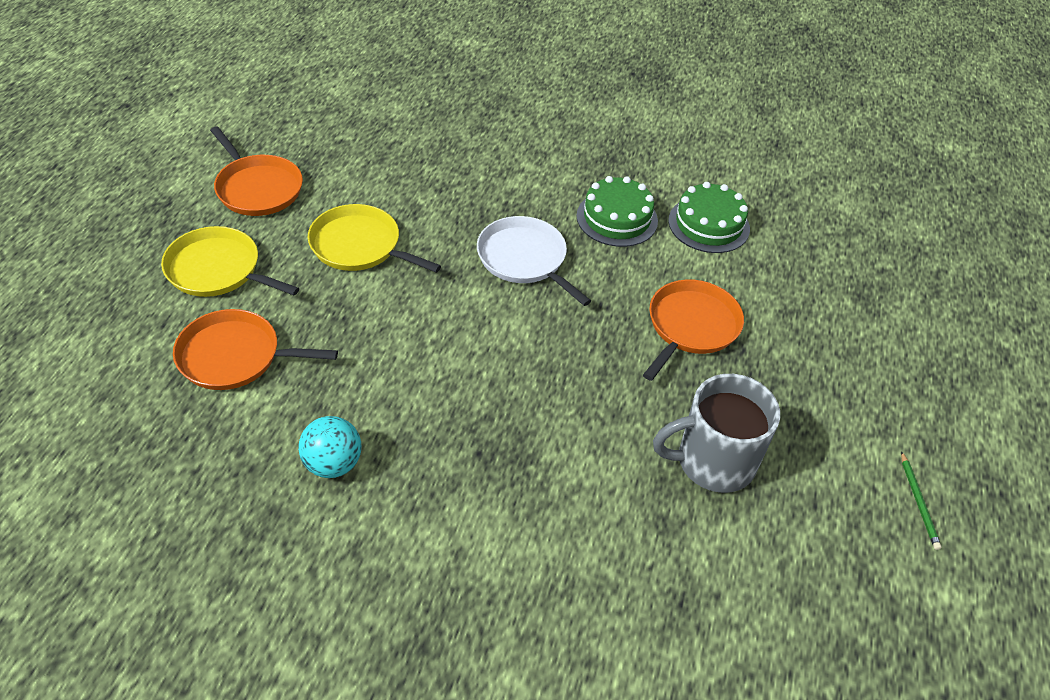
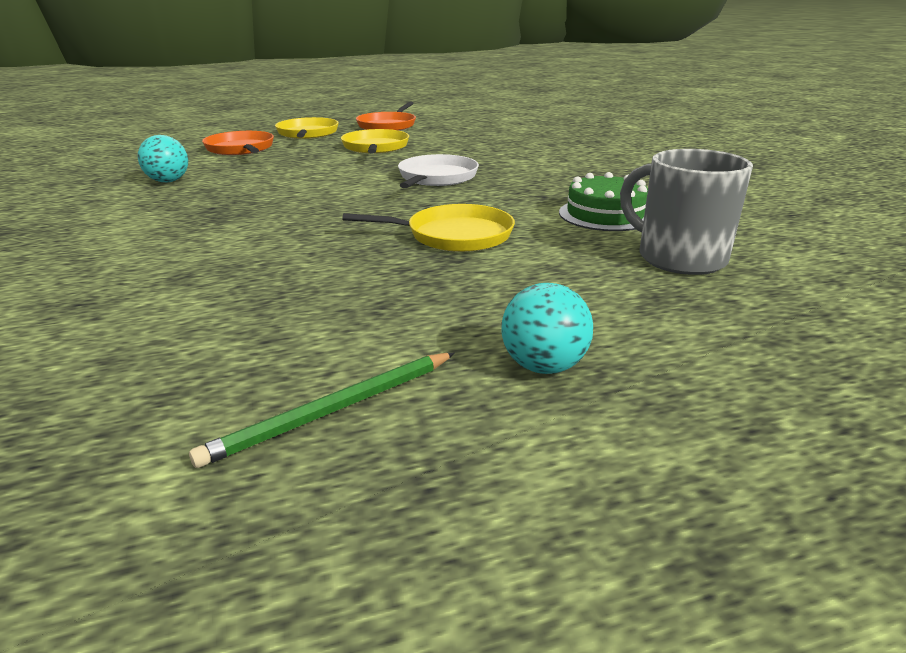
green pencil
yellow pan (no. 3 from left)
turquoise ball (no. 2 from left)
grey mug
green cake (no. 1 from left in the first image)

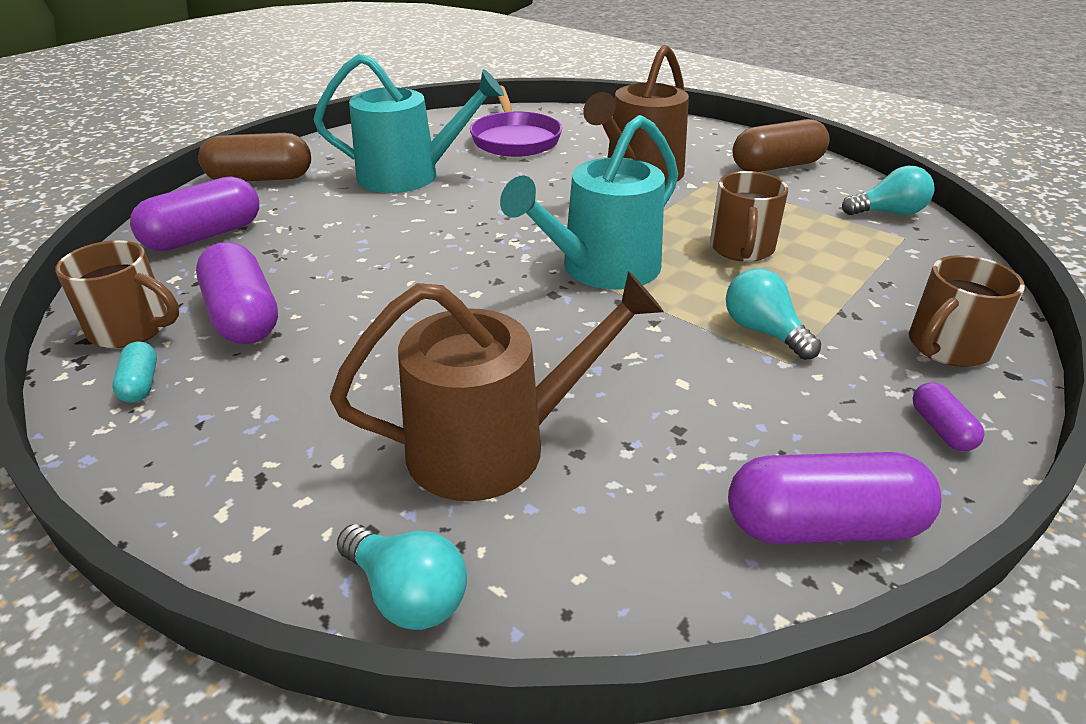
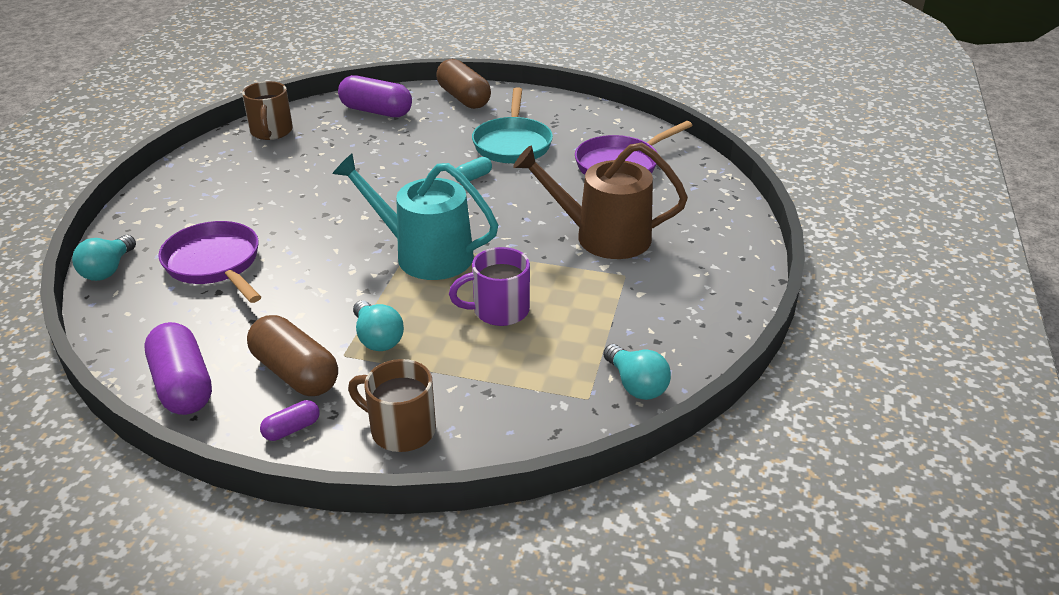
purple pan (no. 1 from left)
brown capsule (no. 1 from left)
turquoise light bulb (no. 2 from left)
purple mug
turquoise capsule
turquoise pan
purple capsule (no. 2 from left in the first image)

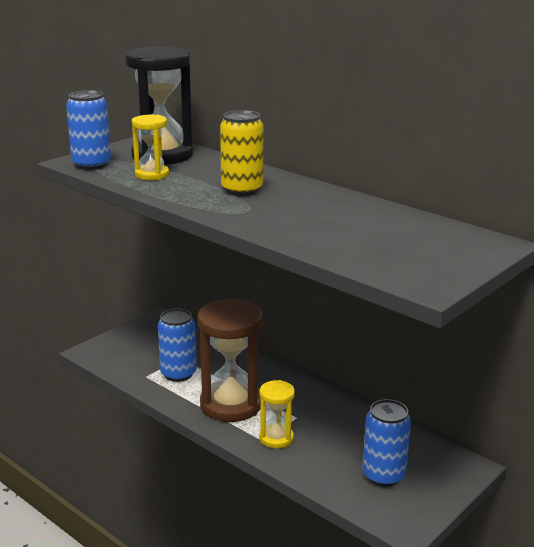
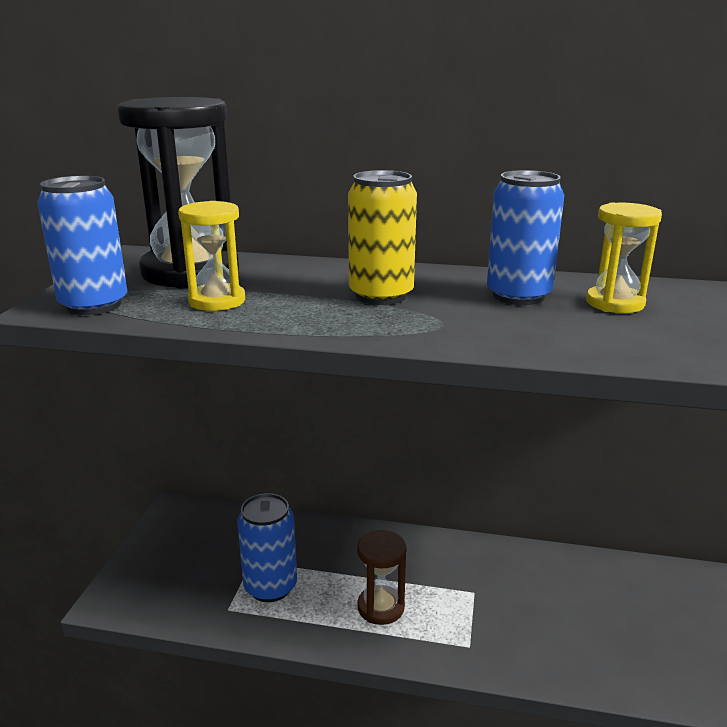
brown hourglass
blue can (no. 3 from left)
yellow hourglass (no. 2 from left)

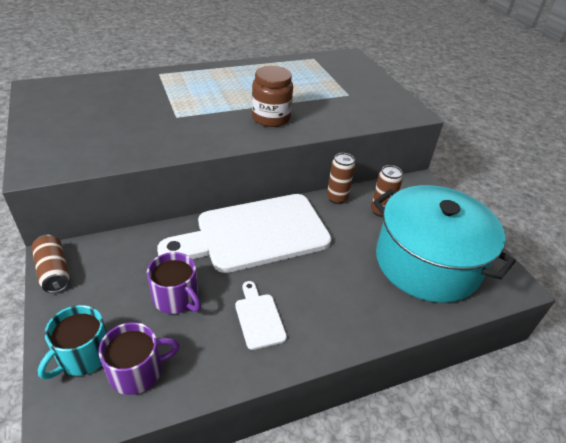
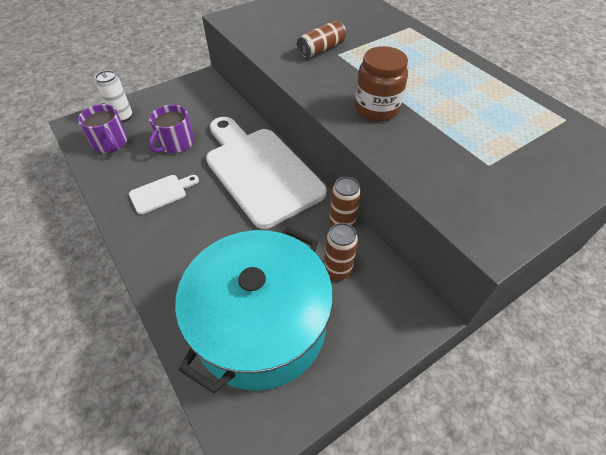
white can
brown can (no. 1 from left)

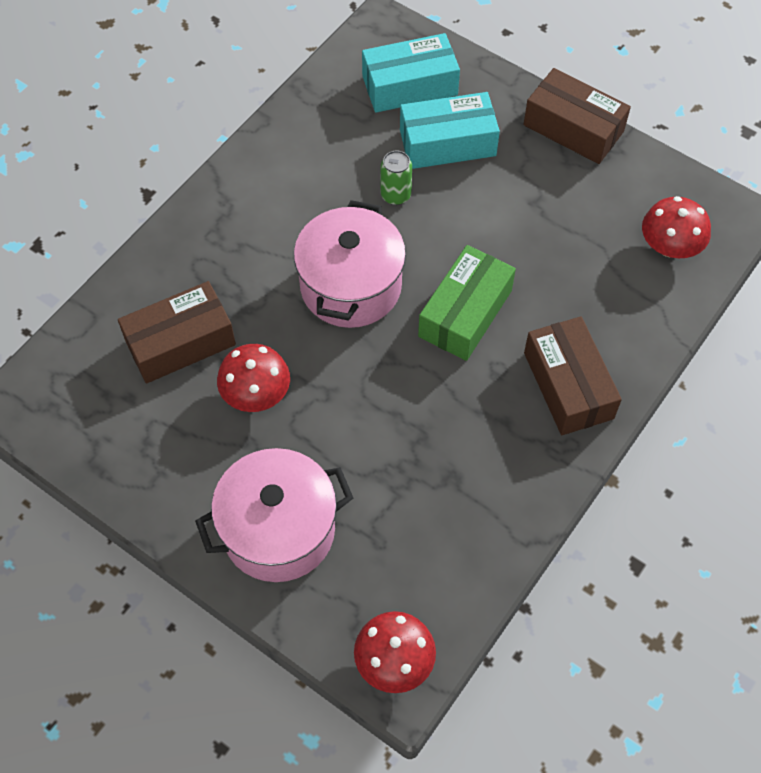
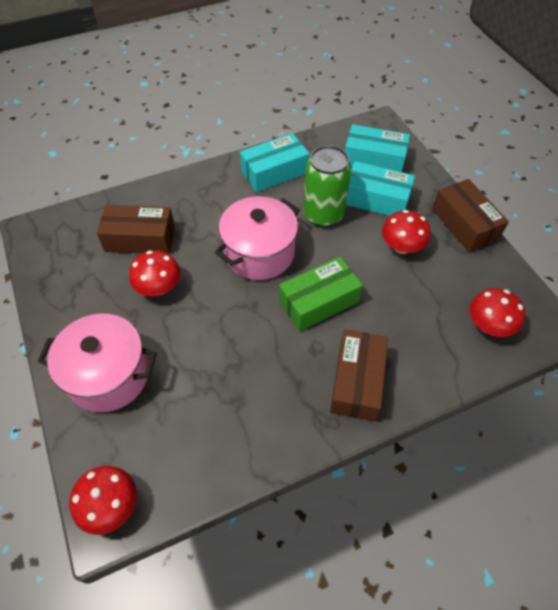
turquoise box (no. 1 from left)
green can
red mushroom (no. 3 from left)

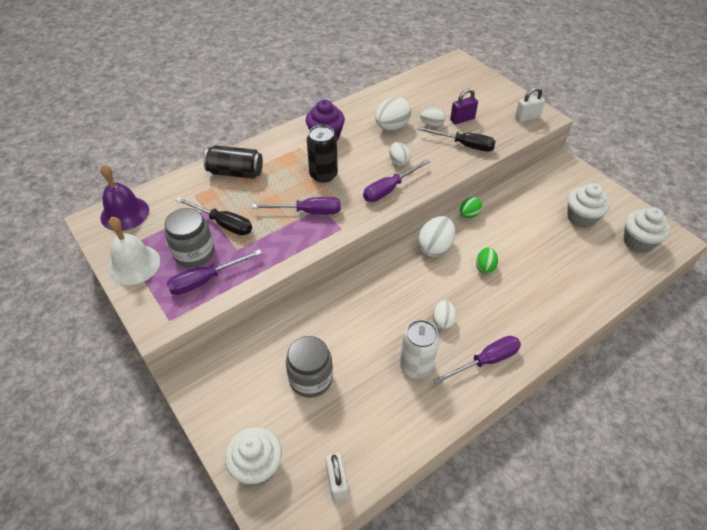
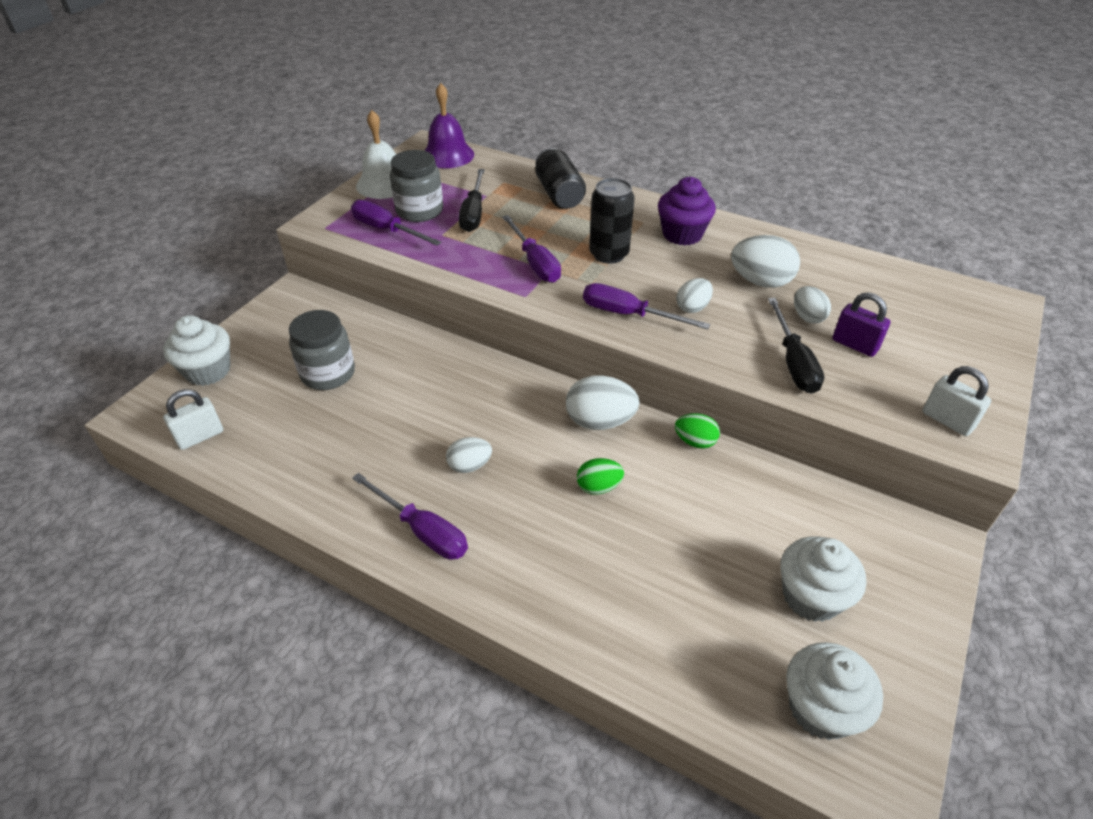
white can

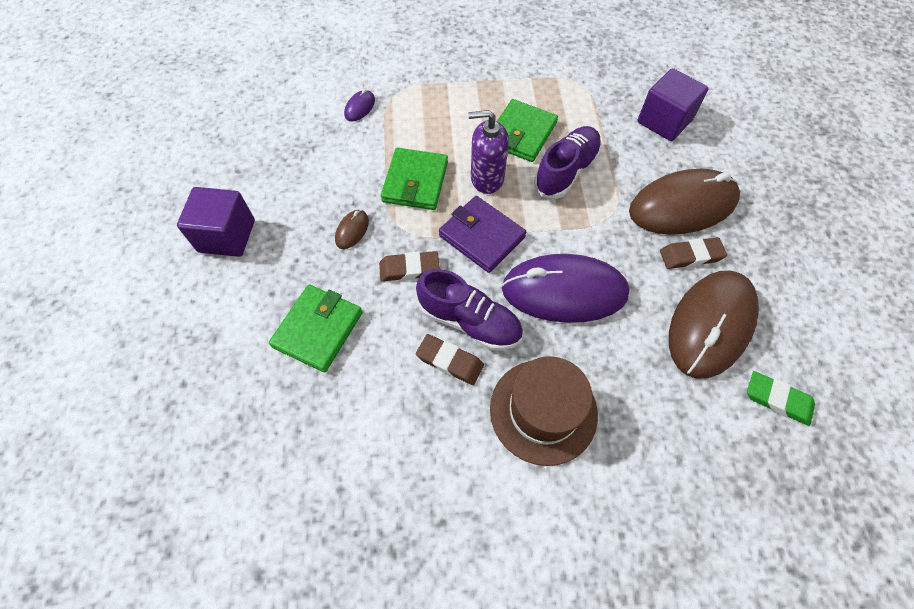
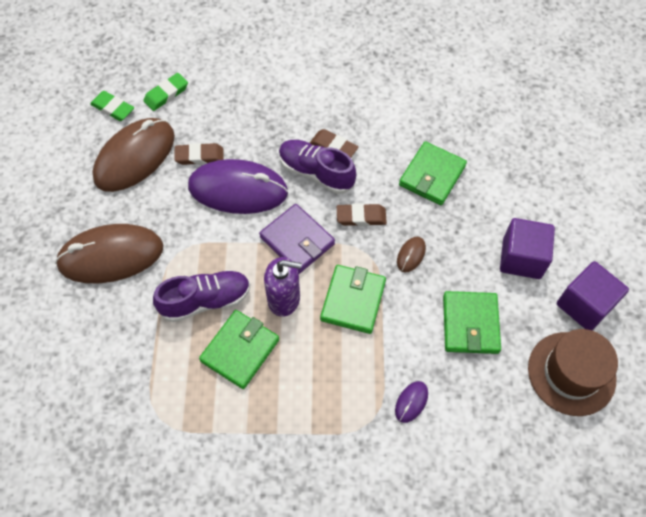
green eraser (no. 2 from left)
purple shoe (no. 1 from left)
brown eraser (no. 1 from left)
green wallet (no. 4 from left)
brown hat
purple cube (no. 2 from left)

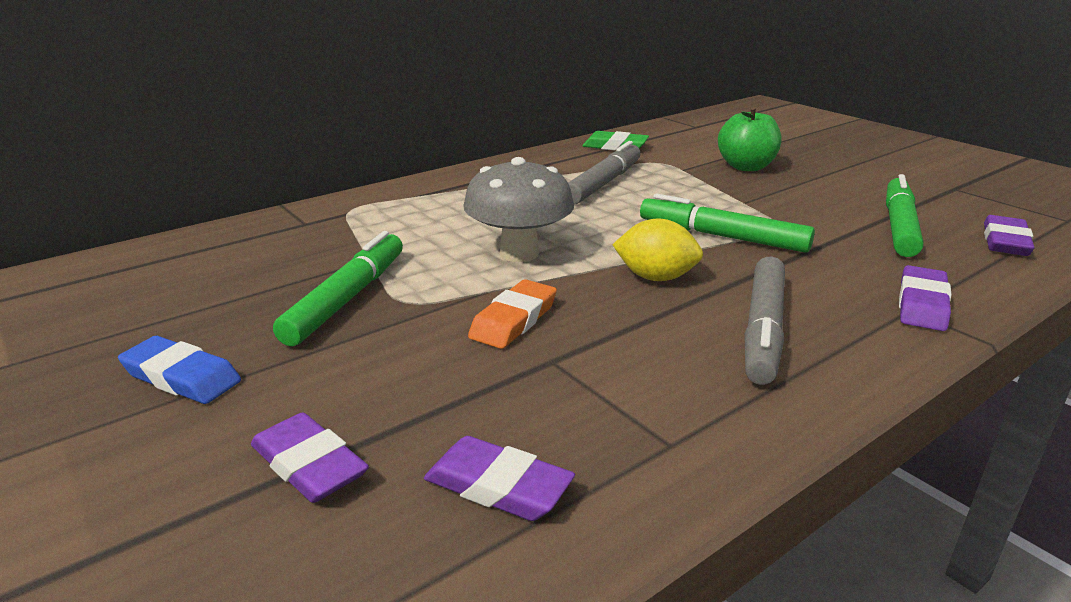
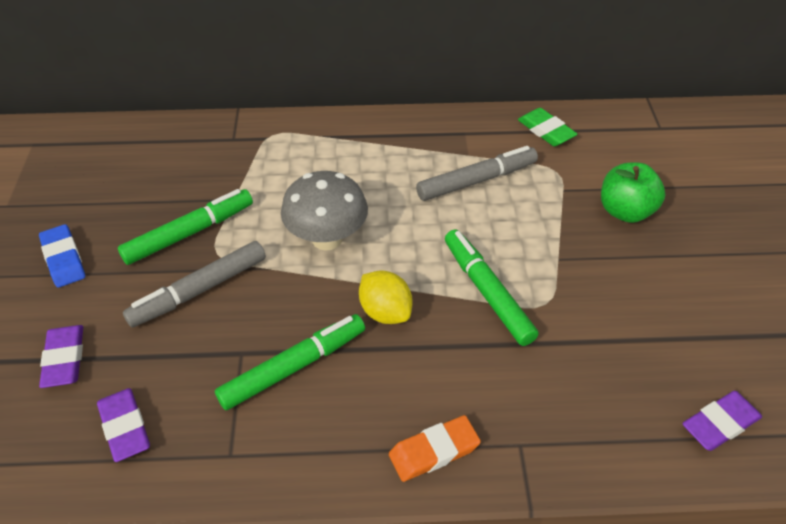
grey marker (no. 1 from left)
green marker (no. 2 from left)
orange eraser
purple eraser (no. 3 from left in the first image)

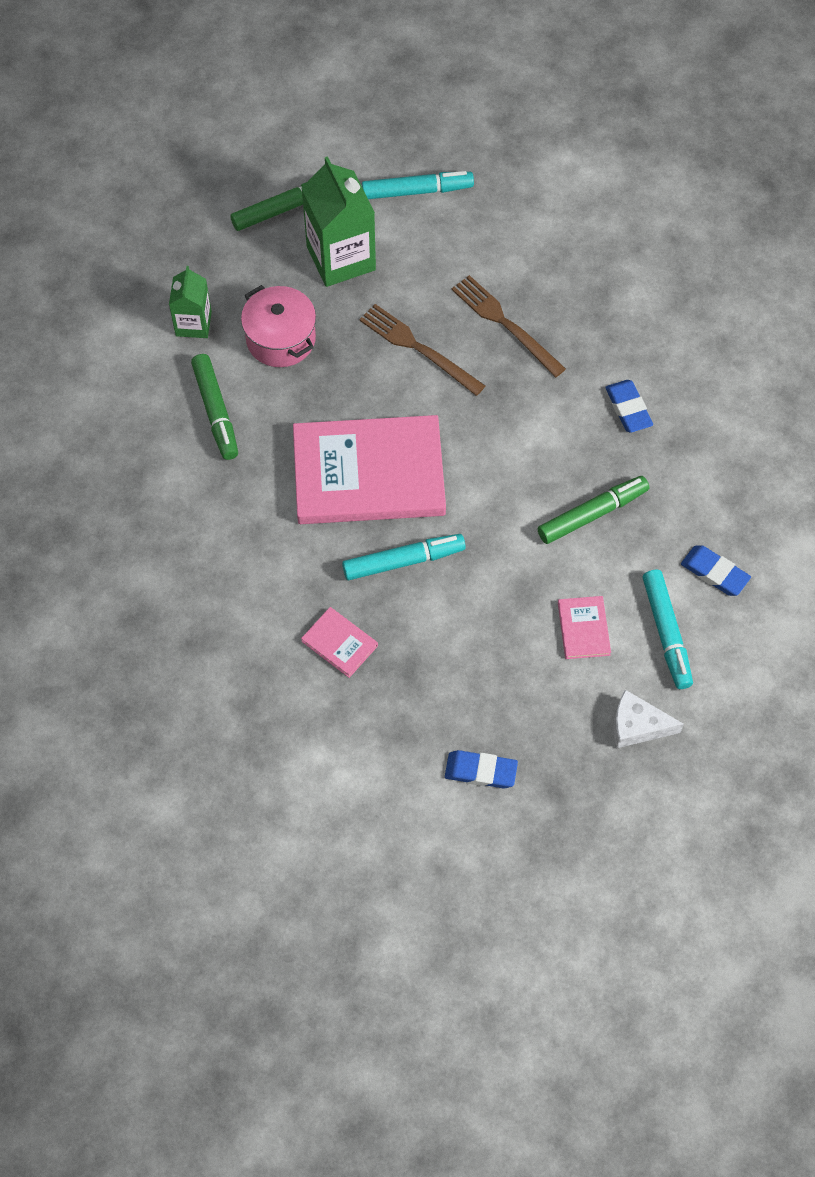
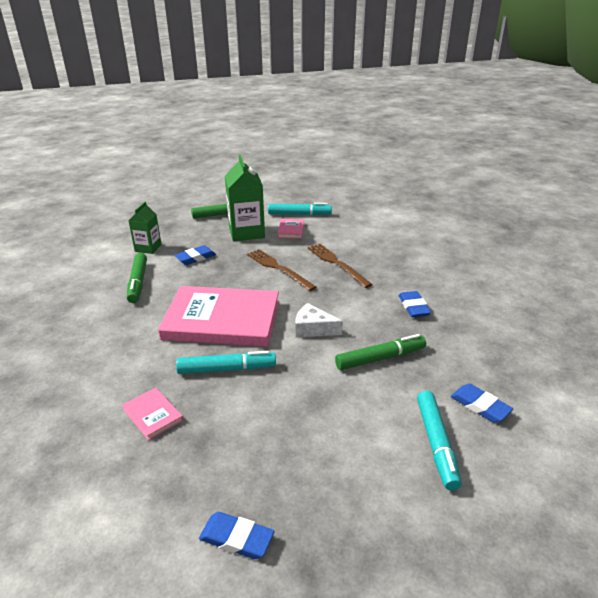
blue eraser (no. 1 from left)
pink book (no. 3 from left)
white cheese

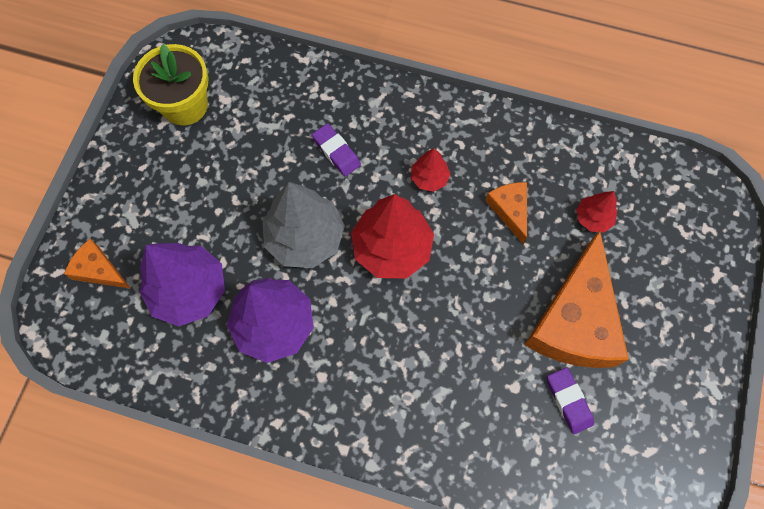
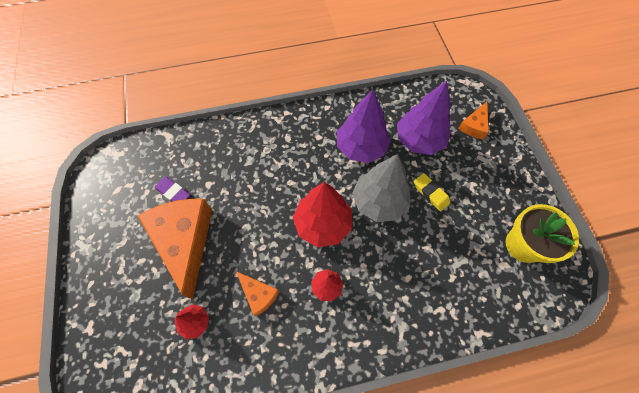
yellow eraser
orange cheese (no. 3 from left)
purple eraser (no. 1 from left in the first image)

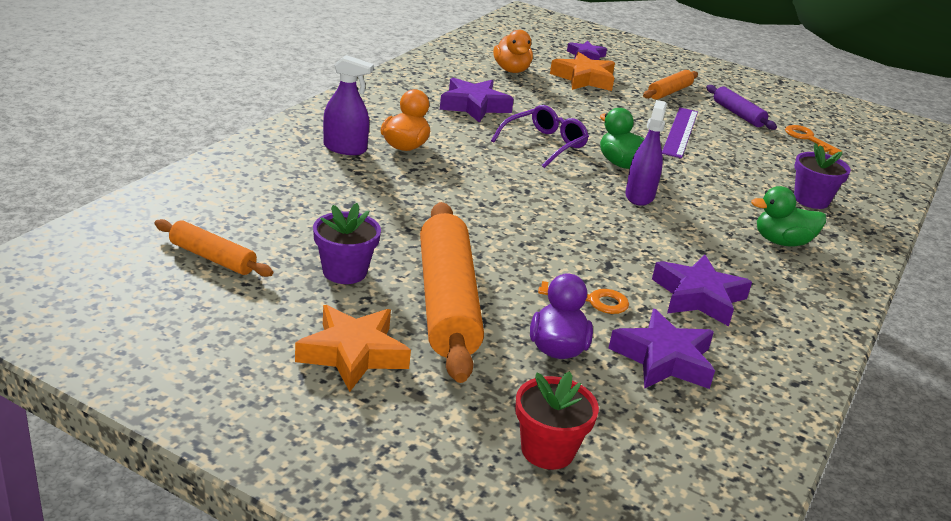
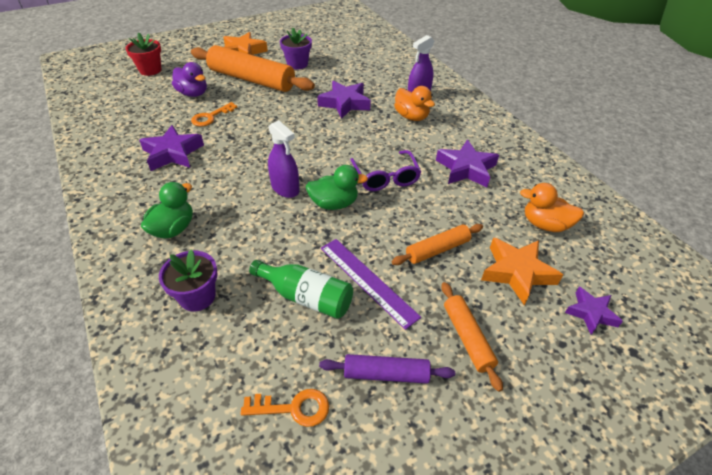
green bottle
purple star (no. 2 from left)
orange rolling pin (no. 2 from left)

